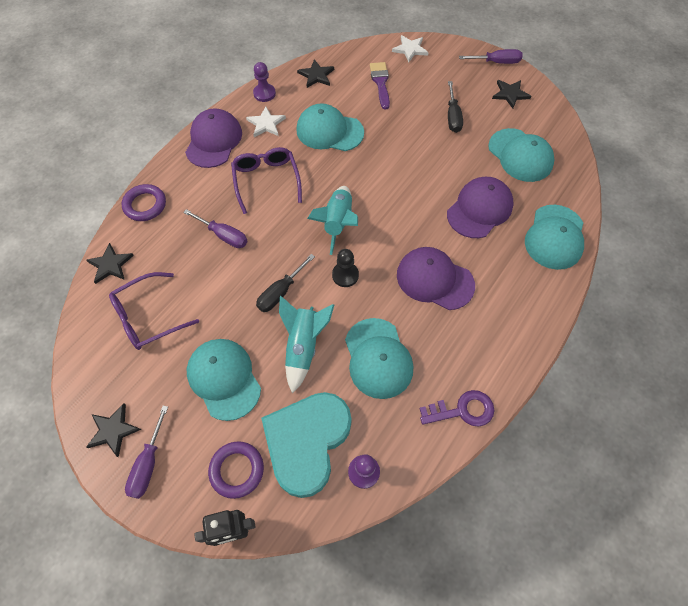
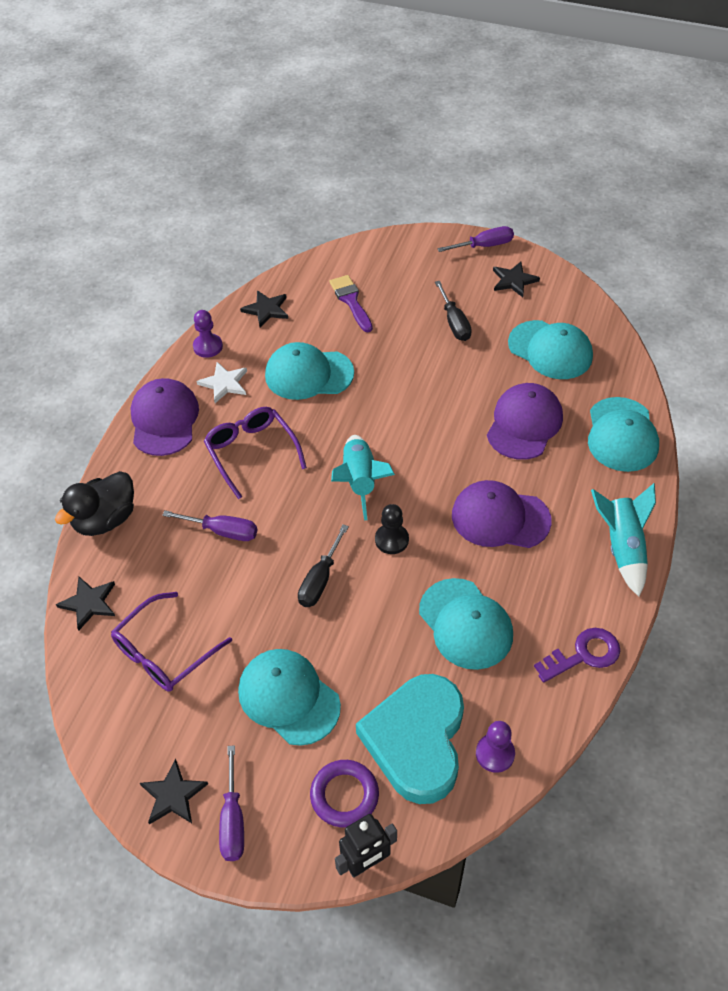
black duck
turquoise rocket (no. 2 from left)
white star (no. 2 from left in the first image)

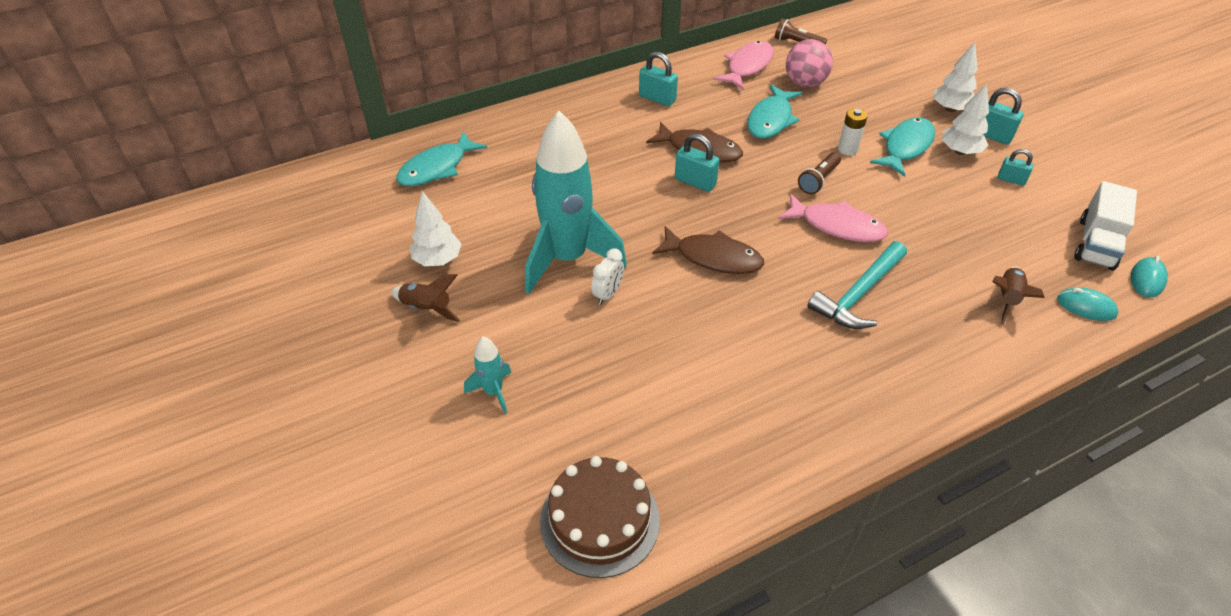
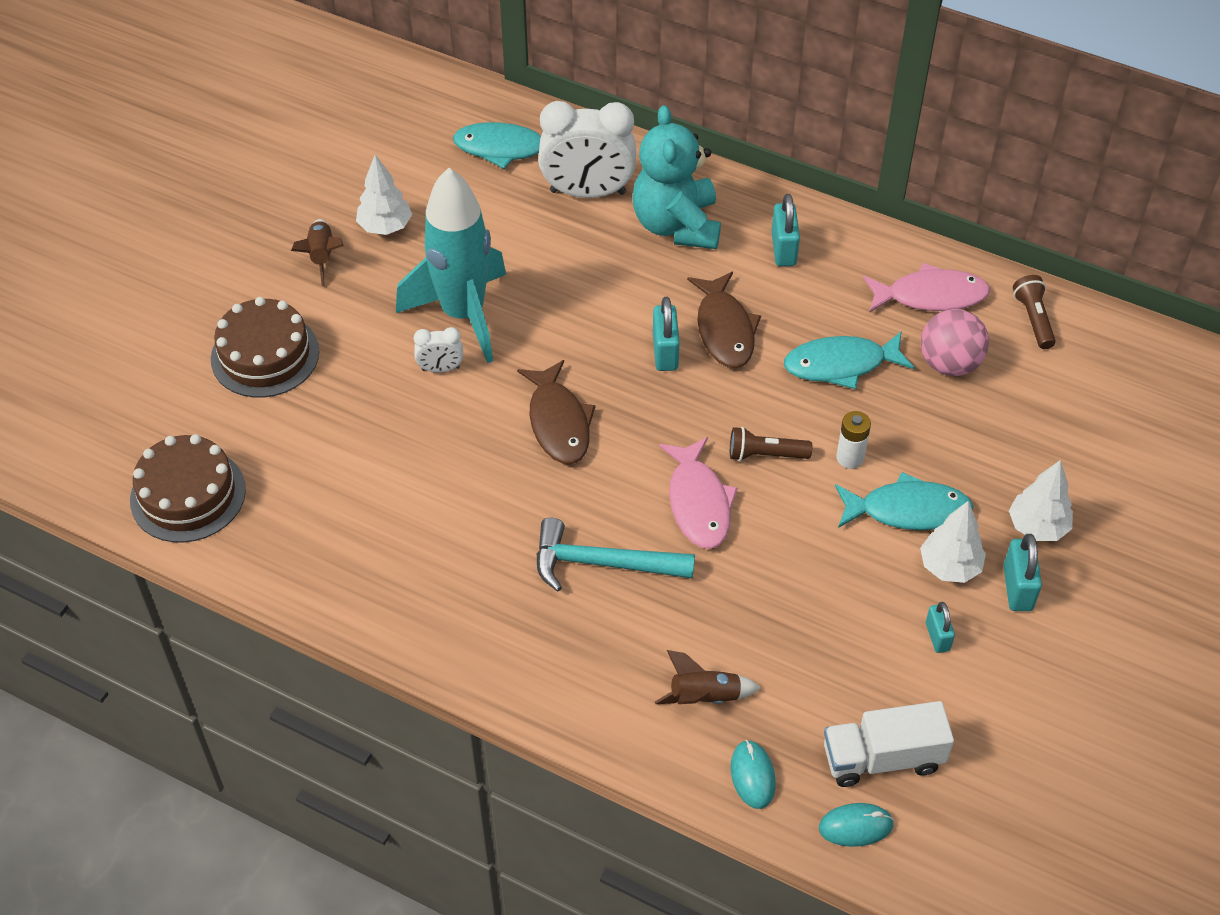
brown cake (no. 2 from left)
white clock (no. 2 from left)
turquoise teddy bear

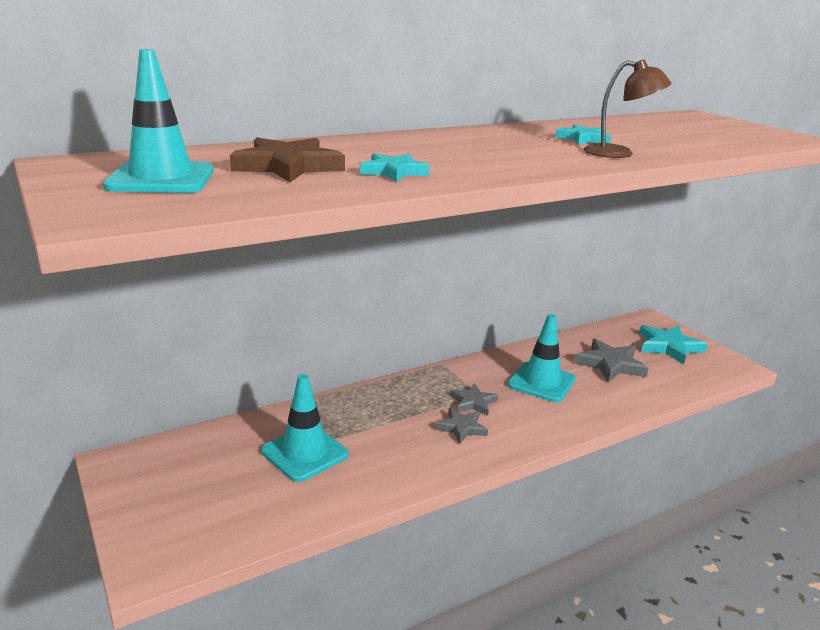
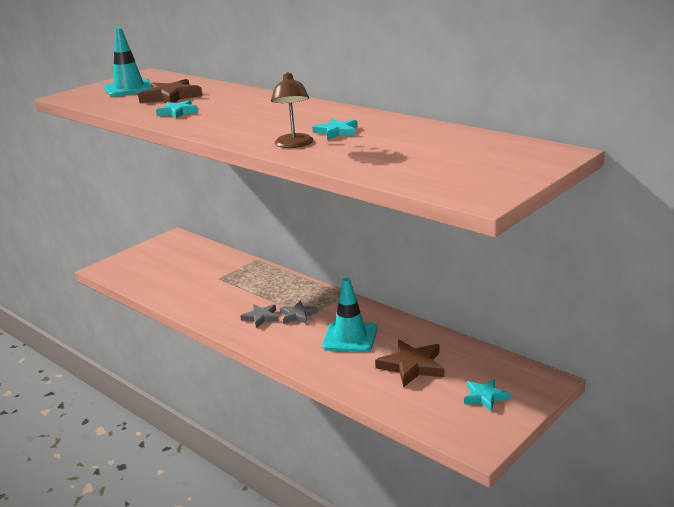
brown star (no. 2 from left)
turquoise star (no. 3 from left)
turquoise traffic cone (no. 2 from left in the first image)

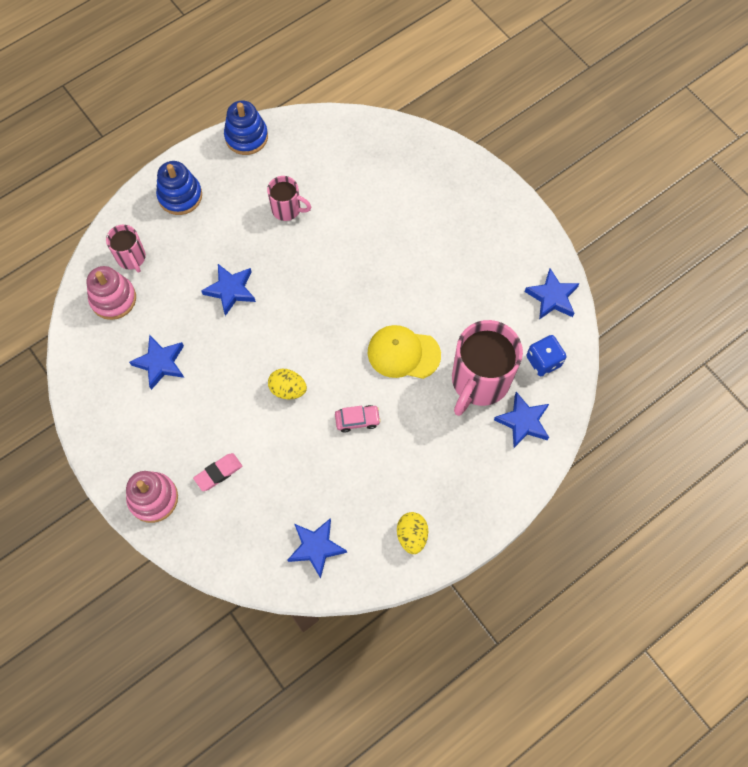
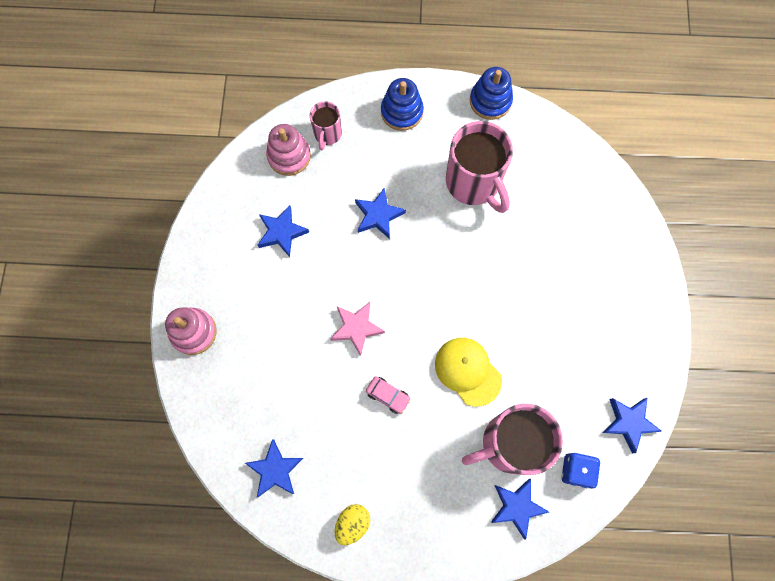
pink star
pink mug (no. 2 from left)
pink eraser

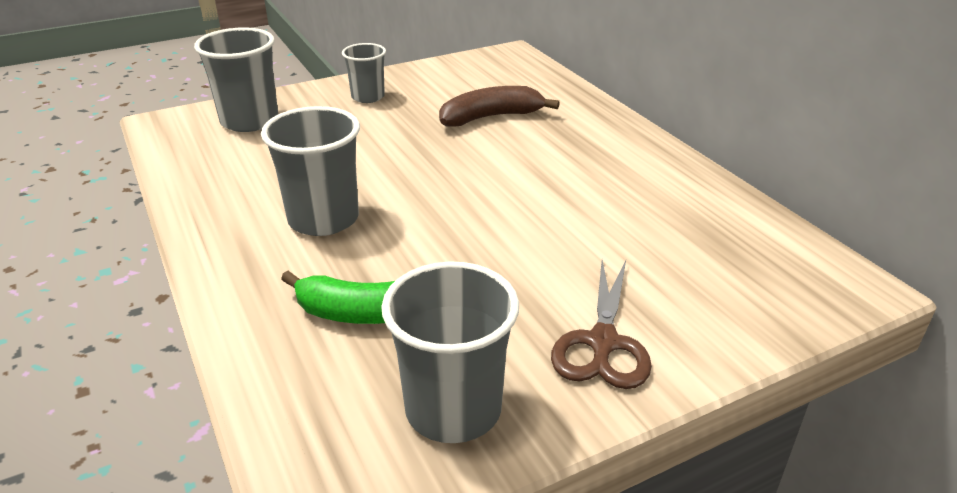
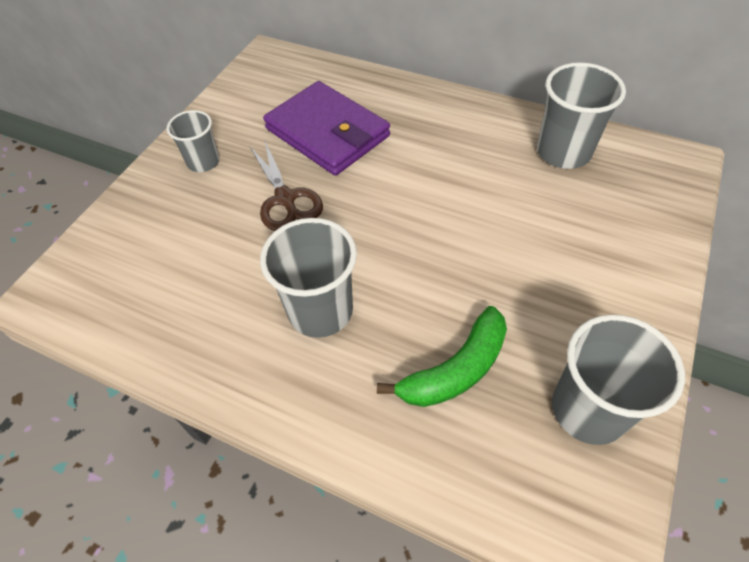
brown scissors
purple wallet
grey cup (no. 3 from left)

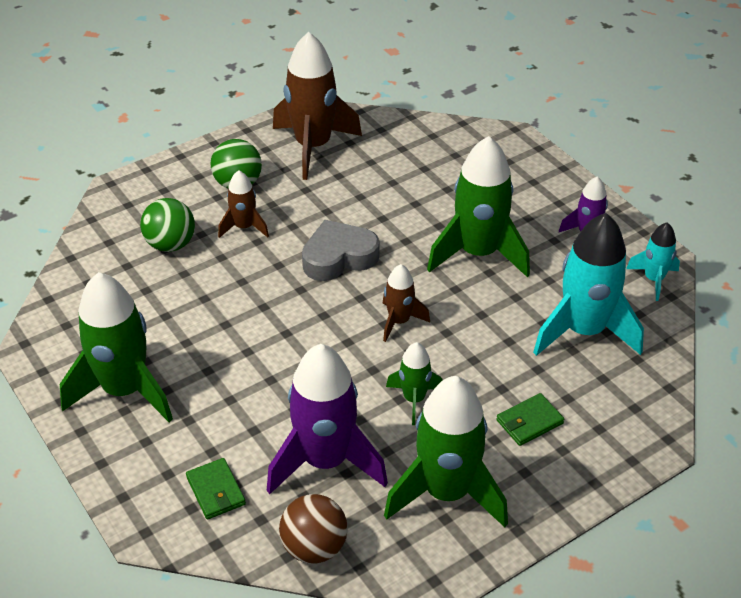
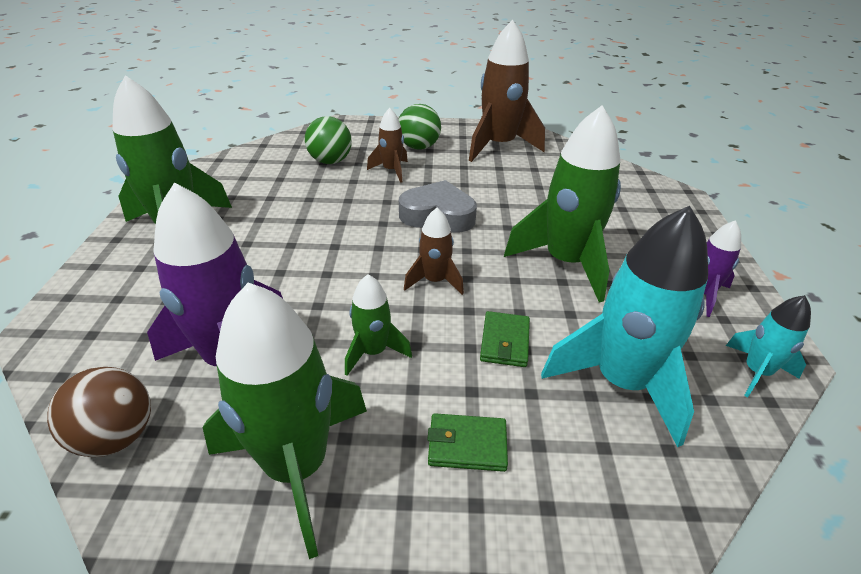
green wallet (no. 2 from left)

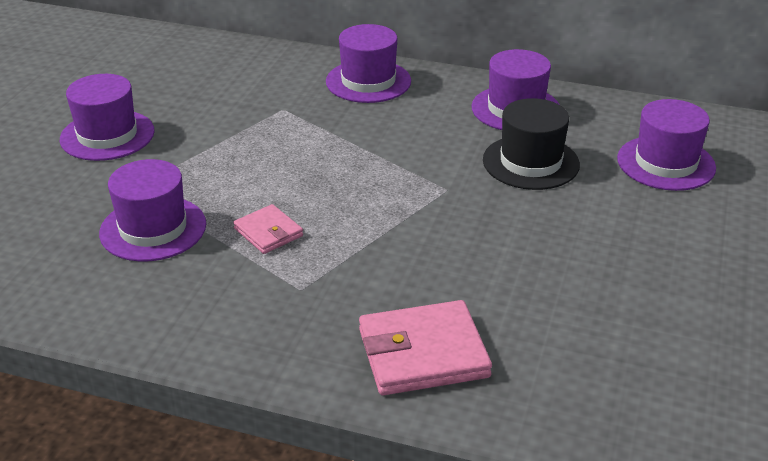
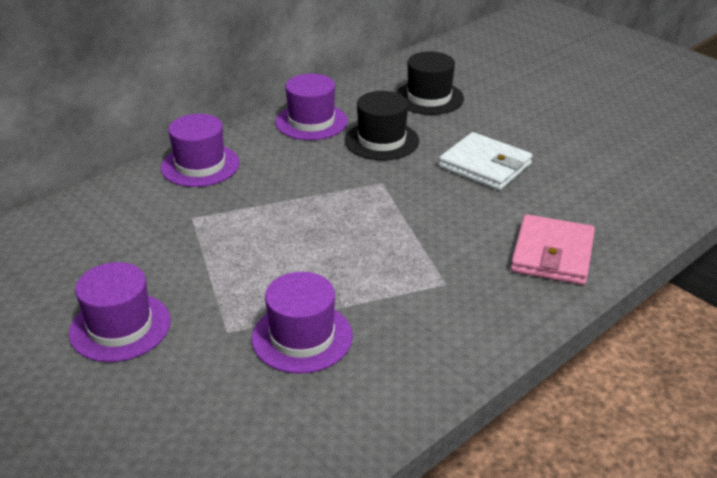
black hat (no. 2 from left)
white wallet
pink wallet (no. 1 from left in the first image)

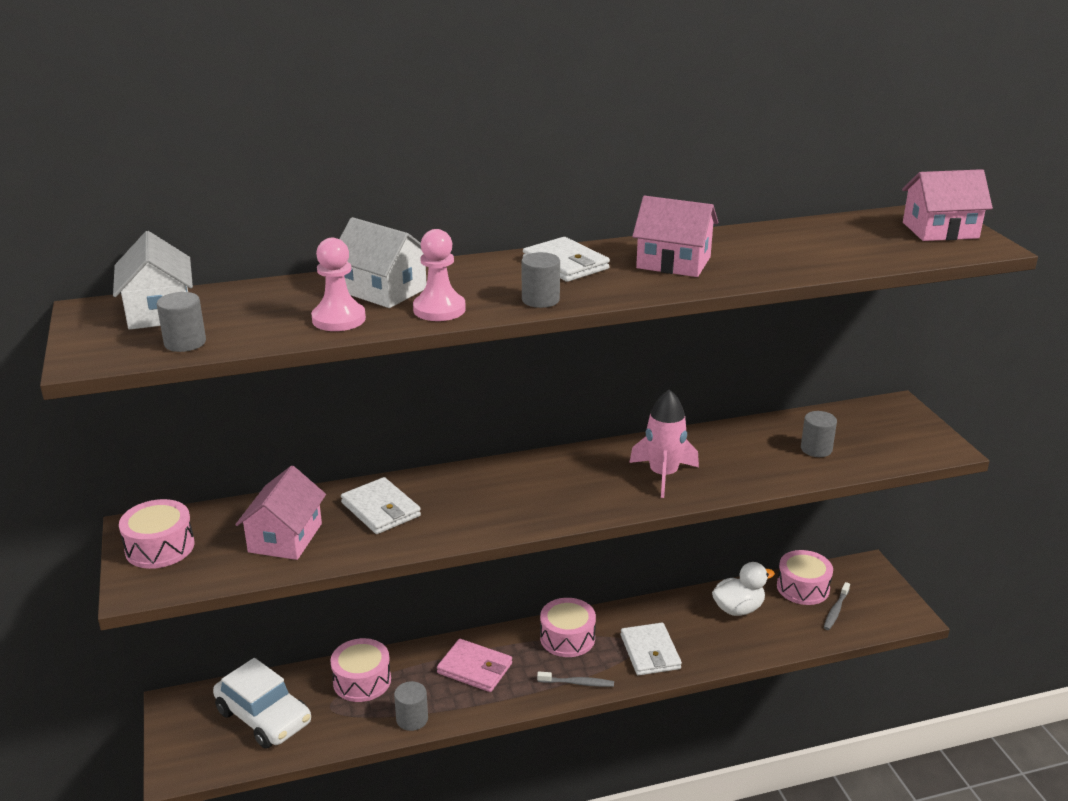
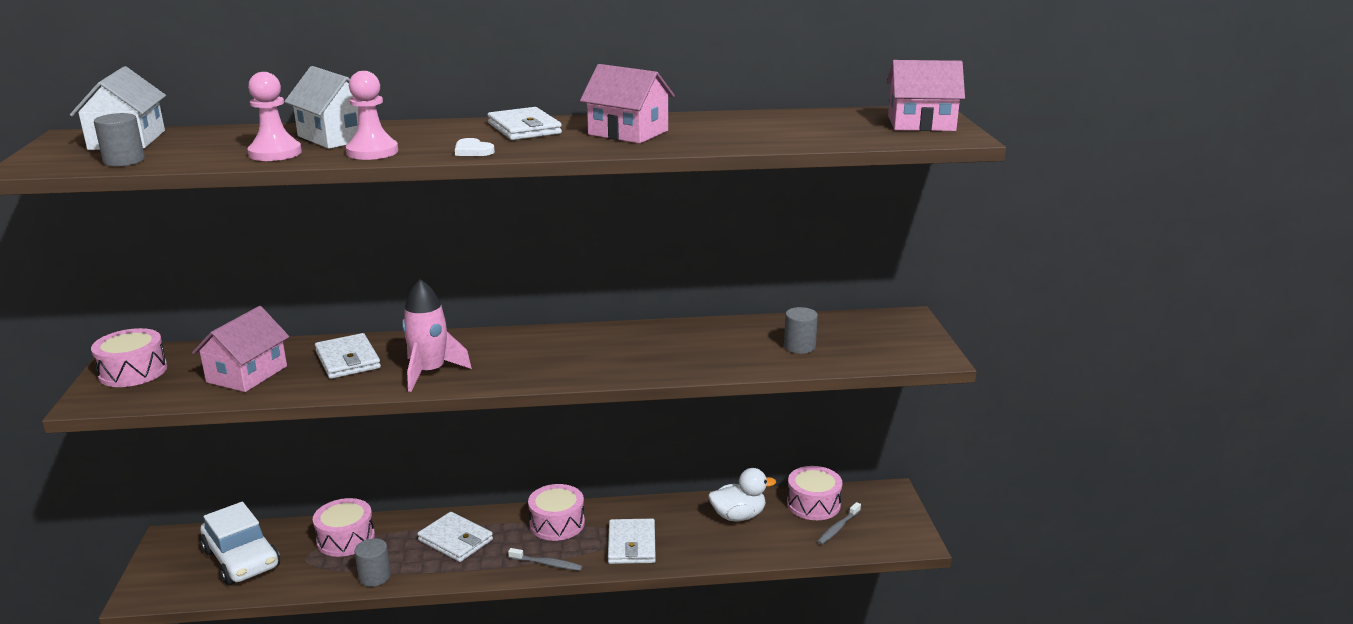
pink rocket
white wallet (no. 2 from left)
white heart

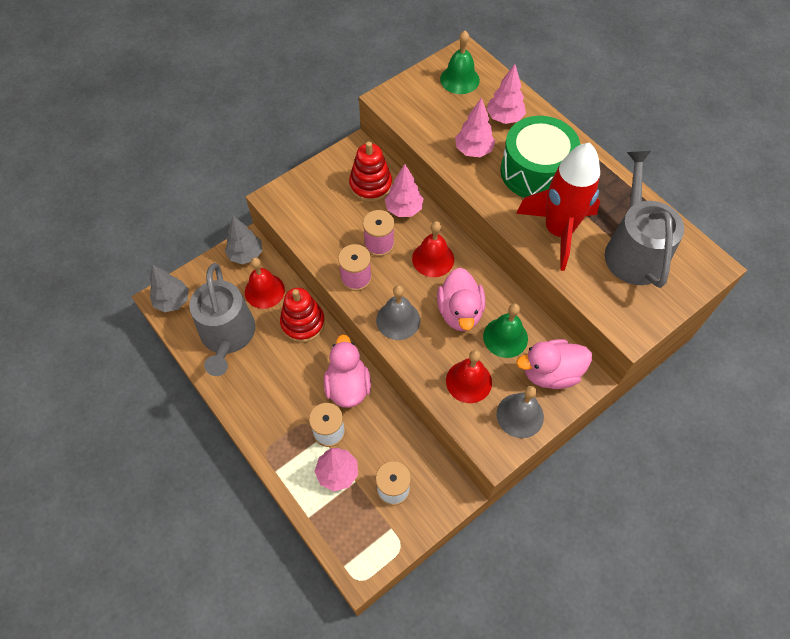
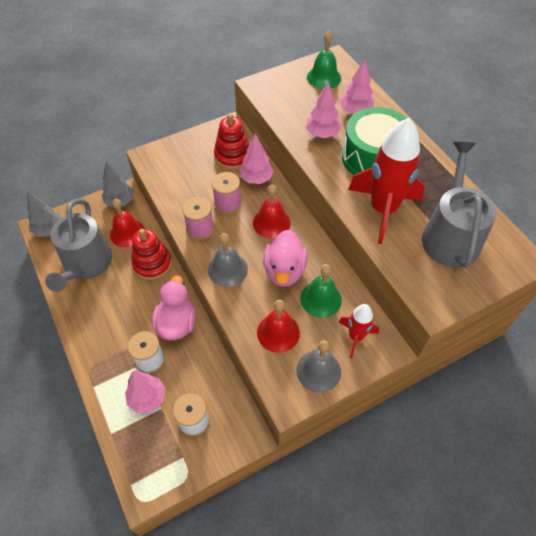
red rocket (no. 1 from left)

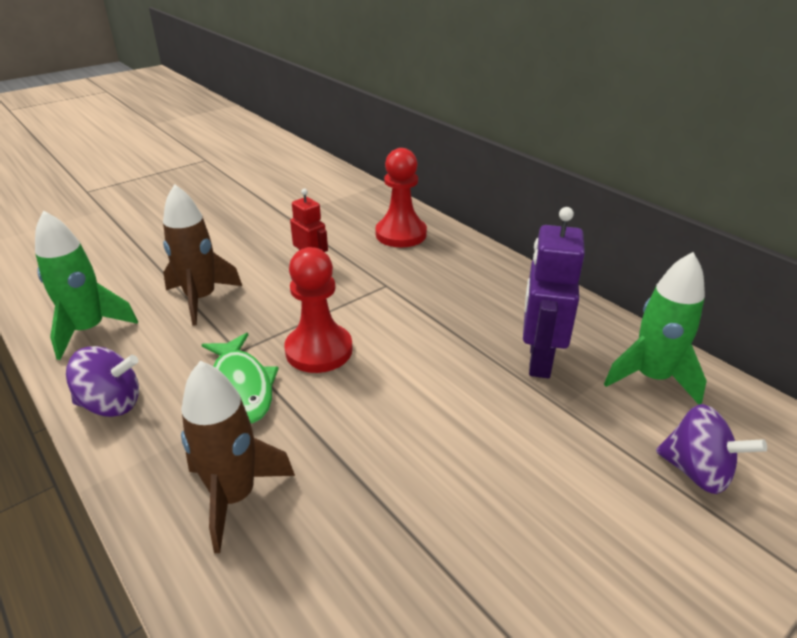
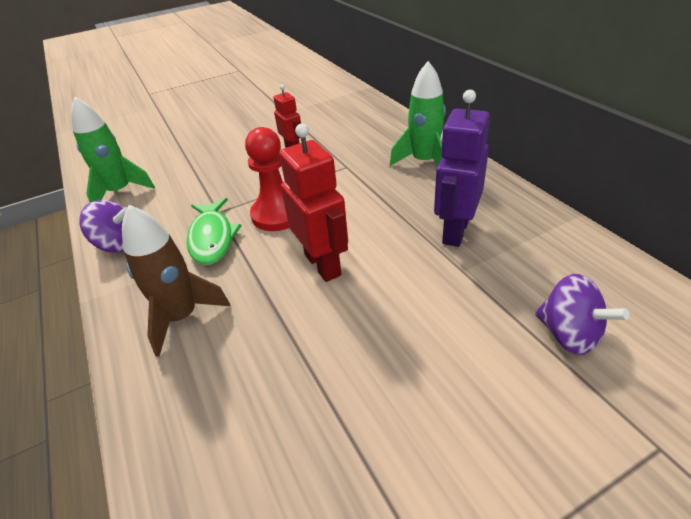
red robot (no. 2 from left)
green rocket (no. 2 from left)
brown rocket (no. 1 from left in the first image)
red pawn (no. 2 from left in the first image)

